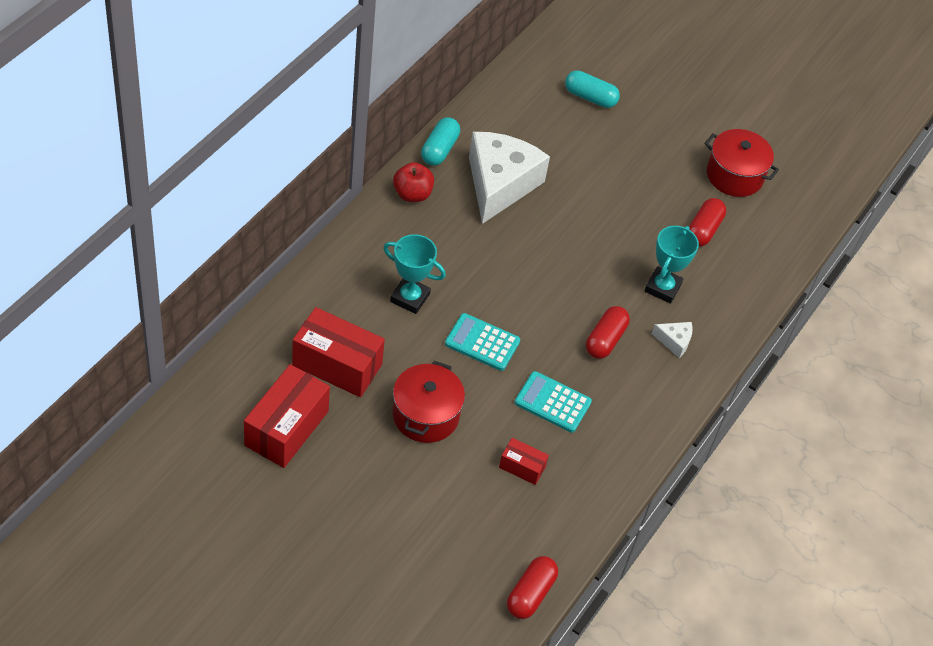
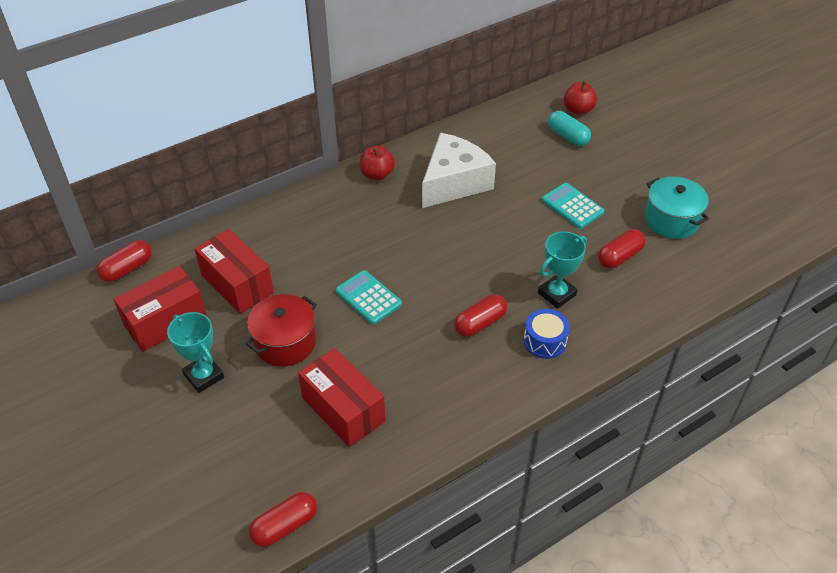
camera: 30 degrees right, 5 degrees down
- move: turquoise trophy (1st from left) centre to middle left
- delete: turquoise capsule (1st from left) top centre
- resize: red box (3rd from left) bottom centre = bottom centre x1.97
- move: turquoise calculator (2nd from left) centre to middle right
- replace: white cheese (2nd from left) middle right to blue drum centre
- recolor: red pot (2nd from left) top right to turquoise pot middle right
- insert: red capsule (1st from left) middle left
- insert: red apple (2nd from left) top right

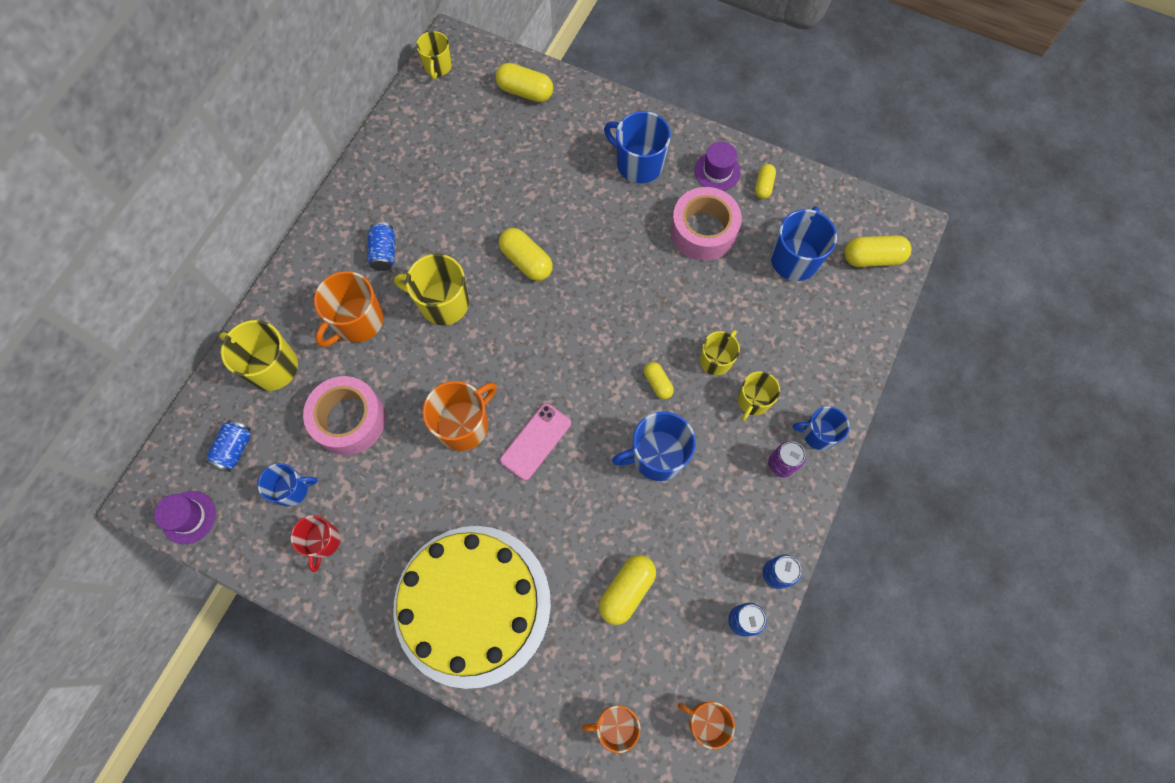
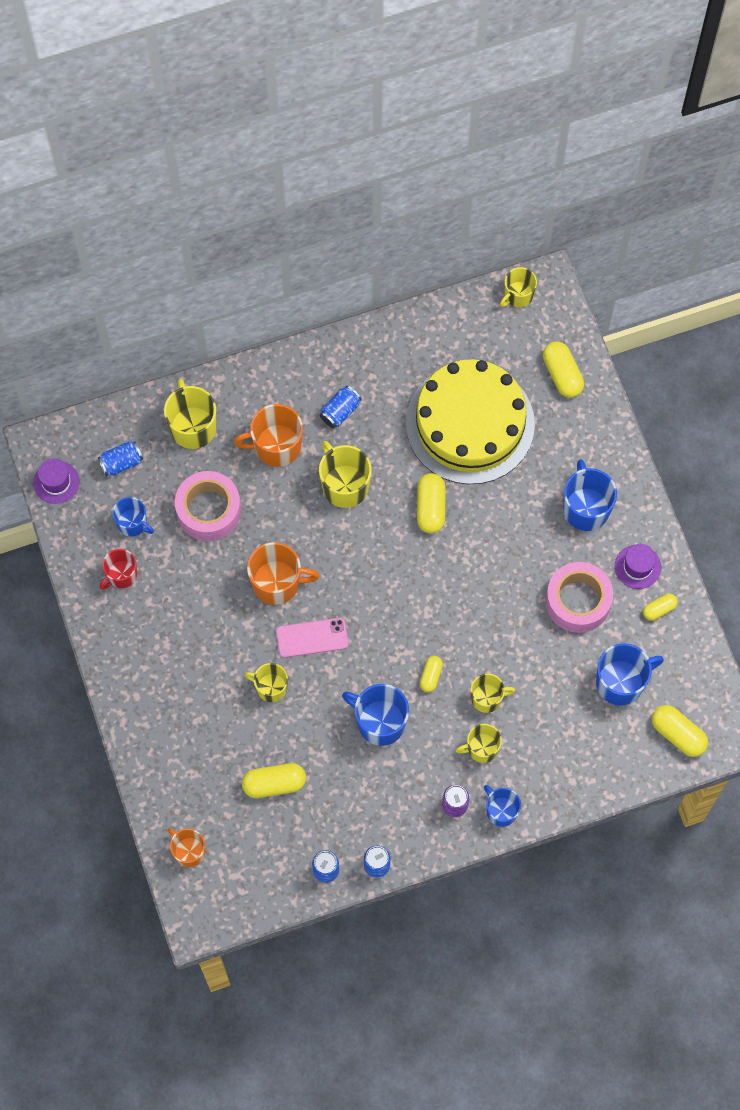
camera: 45 degrees right, 0 degrees up
- move: yellow cake bottom centre to centre
- delete: orange mug (4th from left) bottom centre
- insert: yellow mug (2nd from left) centre

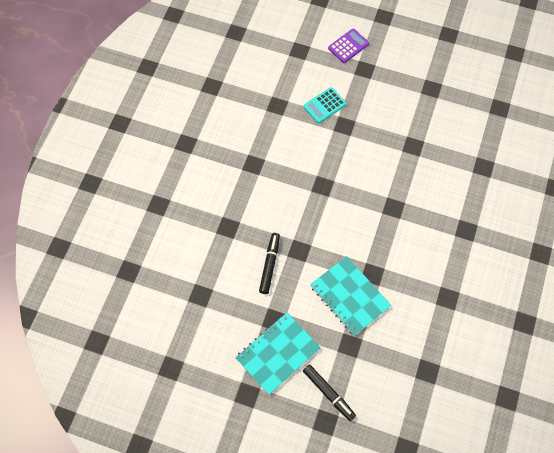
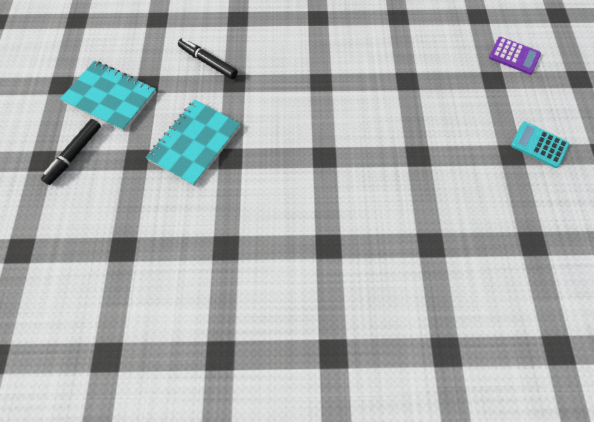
camera: 70 degrees right, 0 degrees up
- rotate: black marker (1st from left in the first image) centre = top centre 135 degrees counterclockwise
- move: turquoise calculator top centre to middle right

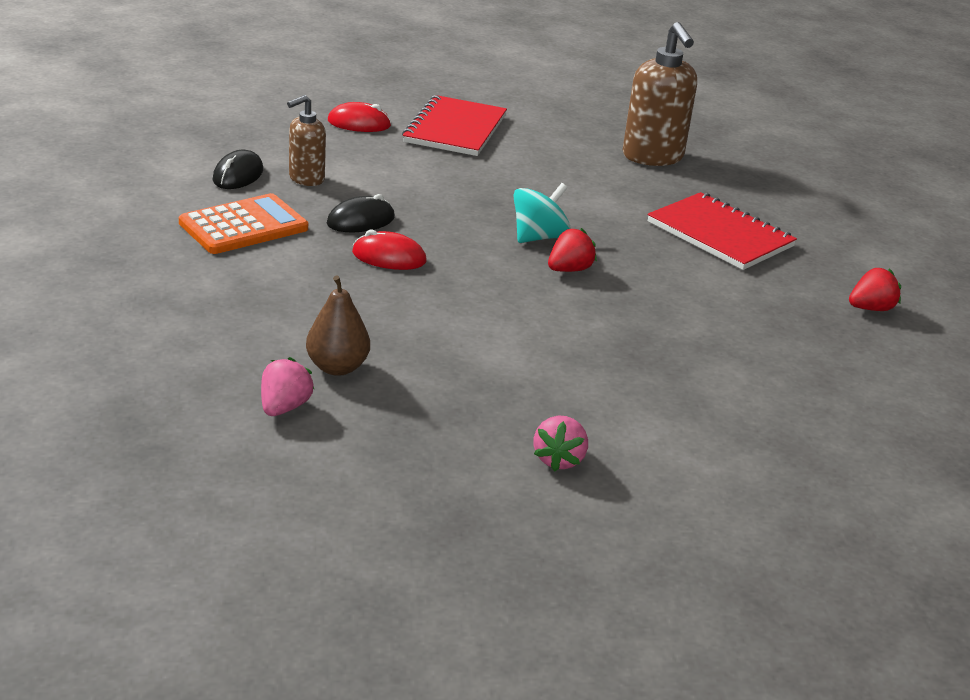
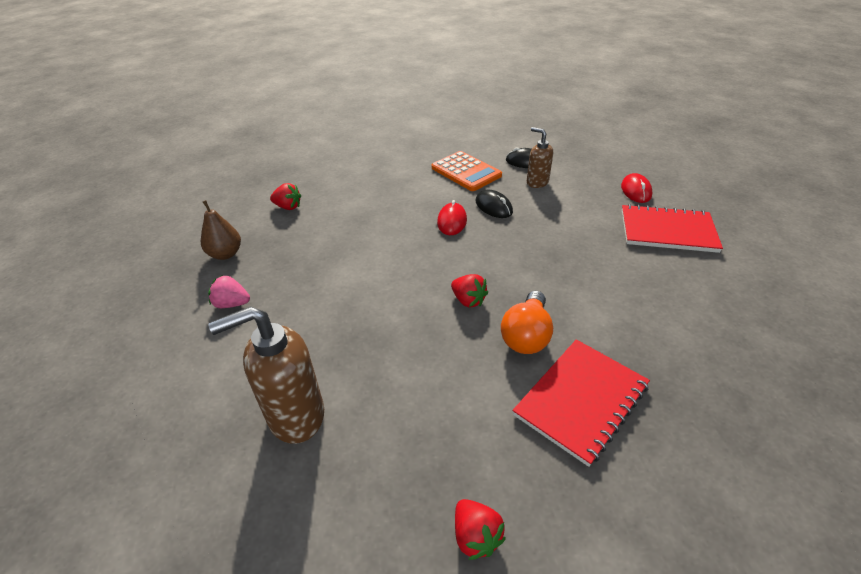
camera: 90 degrees right, 10 degrees up
- recolor: pink strawberry (1st from left) middle left to red strawberry (1st from left) middle left
- move: brown pear centre to middle left
- delete: turquoise spinning top top centre
- move: brown soap dispenser (2nd from left in the first image) top right to brown soap dispenser (1st from left) middle left
- insert: orange light bulb centre

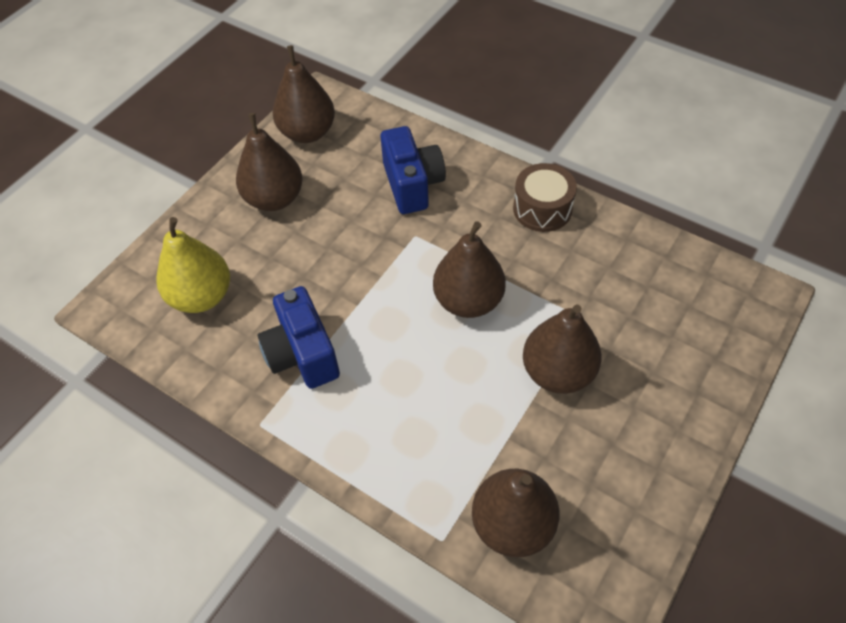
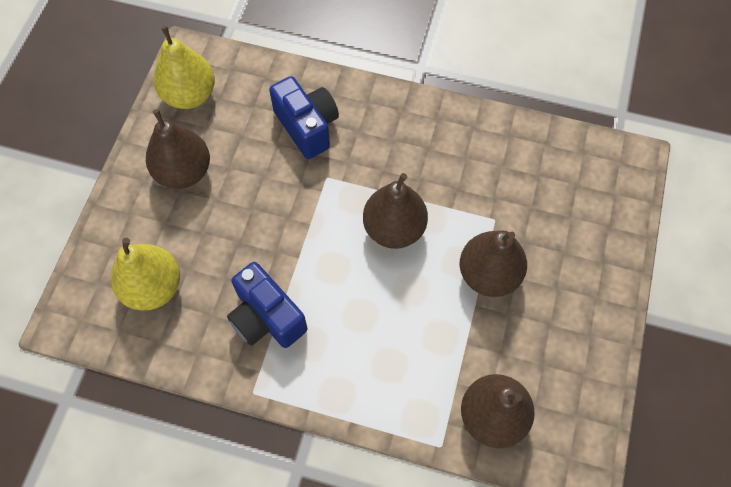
camera: 20 degrees left, 10 degrees up
- recolor: brown pear (2nd from left) top centre to yellow pear (2nd from left) top left
- delete: brown drum top centre

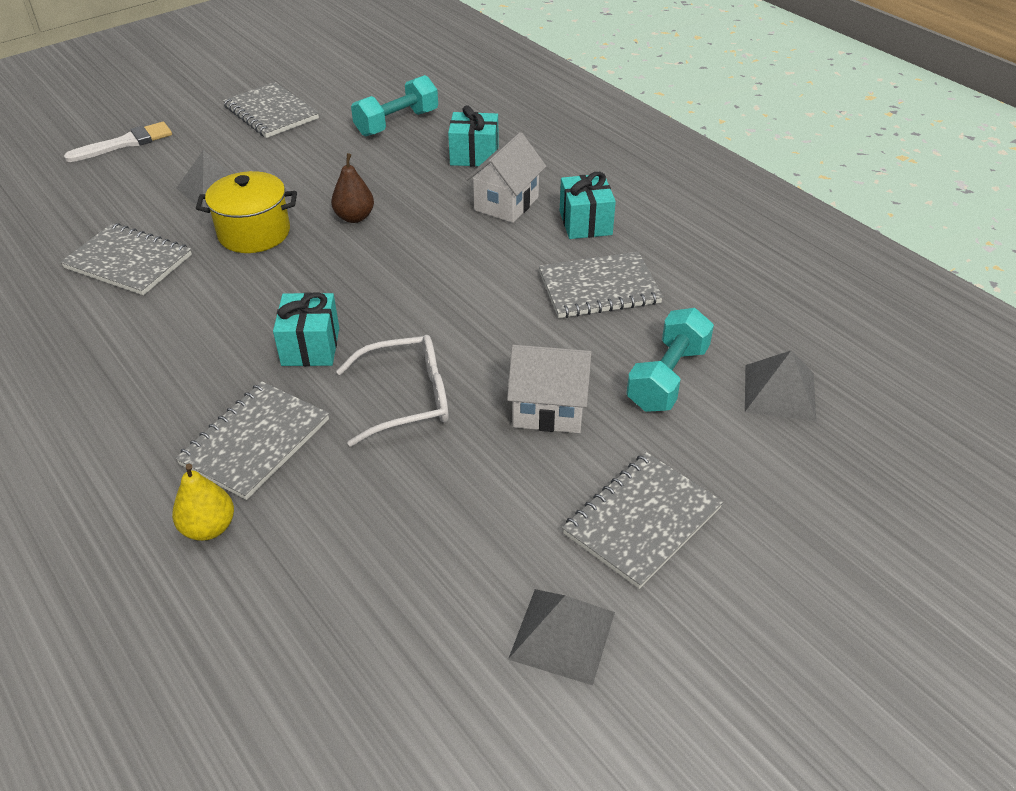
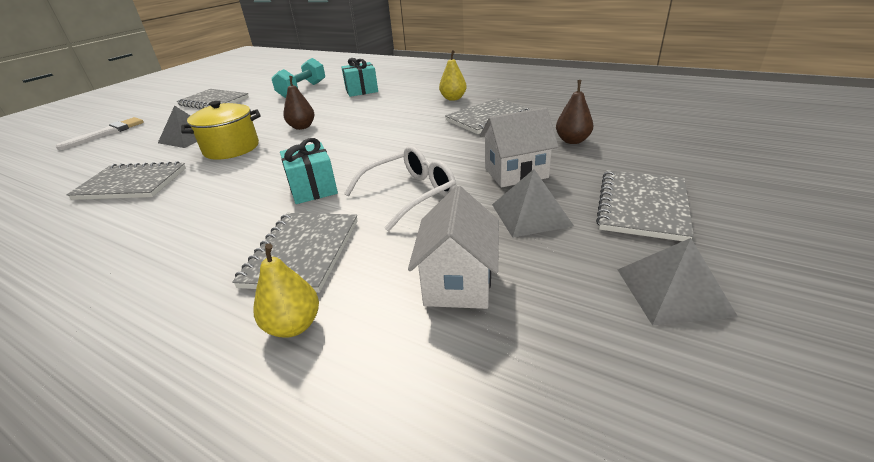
camera: 20 degrees left, 10 degrees down
- move: white house (1st from left) top centre to centre
- replace: turquoise gift (3rd from left) top centre to yellow pear (2nd from left) top centre
- replace: turquoise dumbbell (2nd from left) centre to brown pear (2nd from left) top centre
- move: grey pyramid (3rd from left in the first image) middle right to grey pyramid (2nd from left) centre

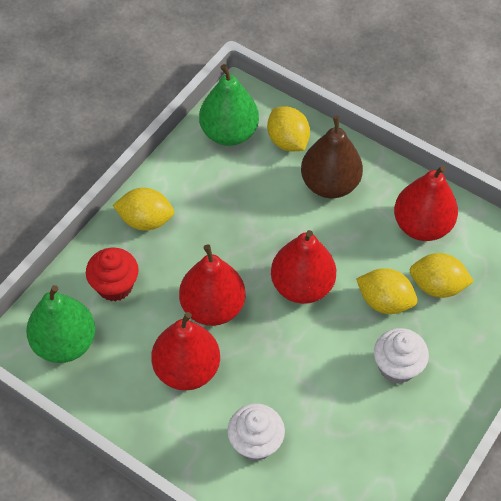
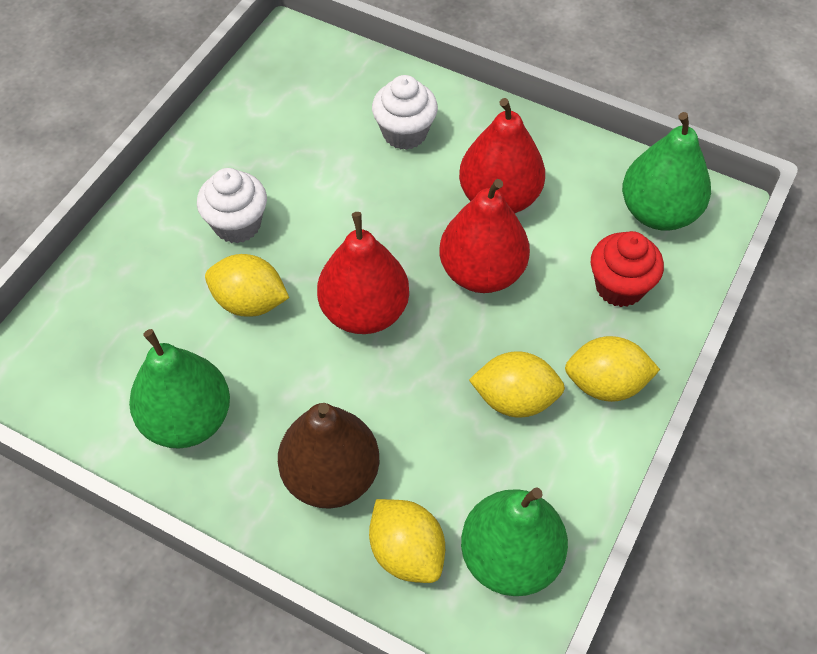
camera: 175 degrees right, 0 degrees up
- recolor: red pear (4th from left) middle right to green pear (1st from left) middle left
- move: yellow lemon (4th from left in the first image) middle right to yellow lemon (3rd from left) centre

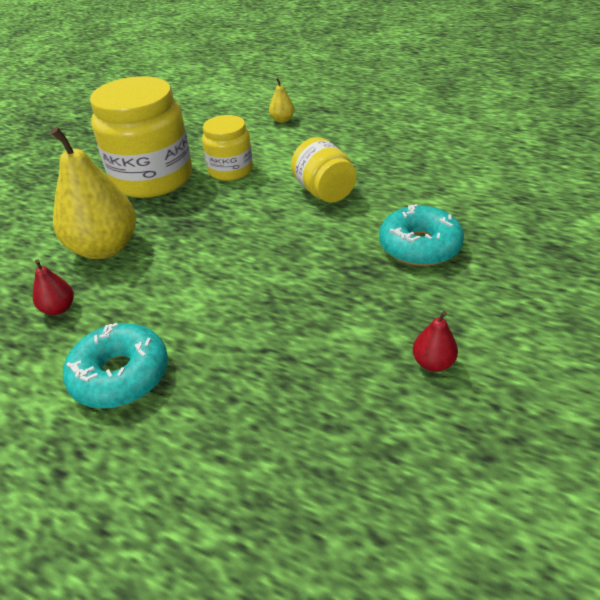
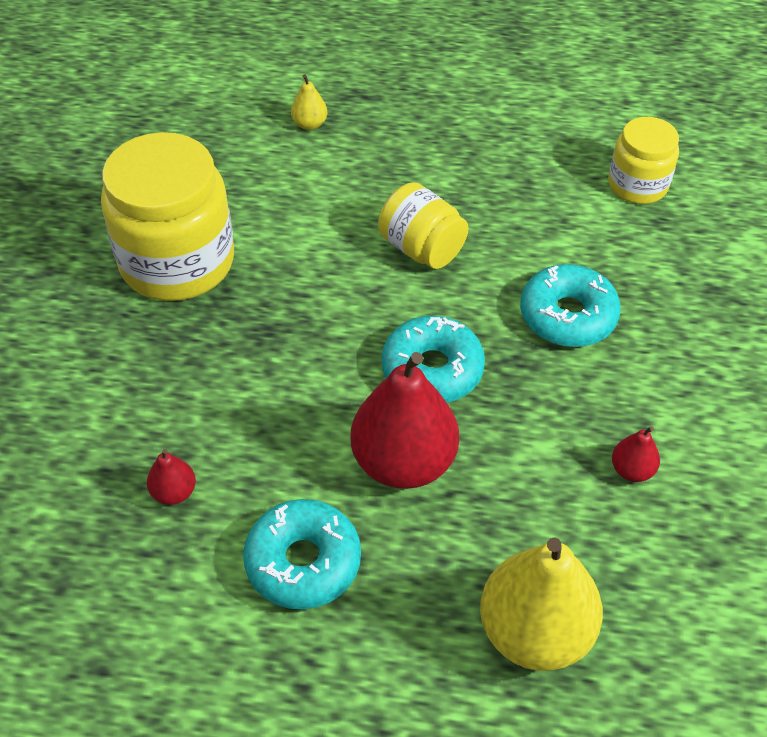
camera: 20 degrees left, 10 degrees up
- move: yellow pear (1st from left in the first image) top left to yellow pear (2nd from left) bottom right
- move: yellow jar (2nd from left in the first image) top centre to yellow jar (3rd from left) top right
- insert: red pear (2nd from left) centre
- insert: turquoise donut (2nd from left) centre

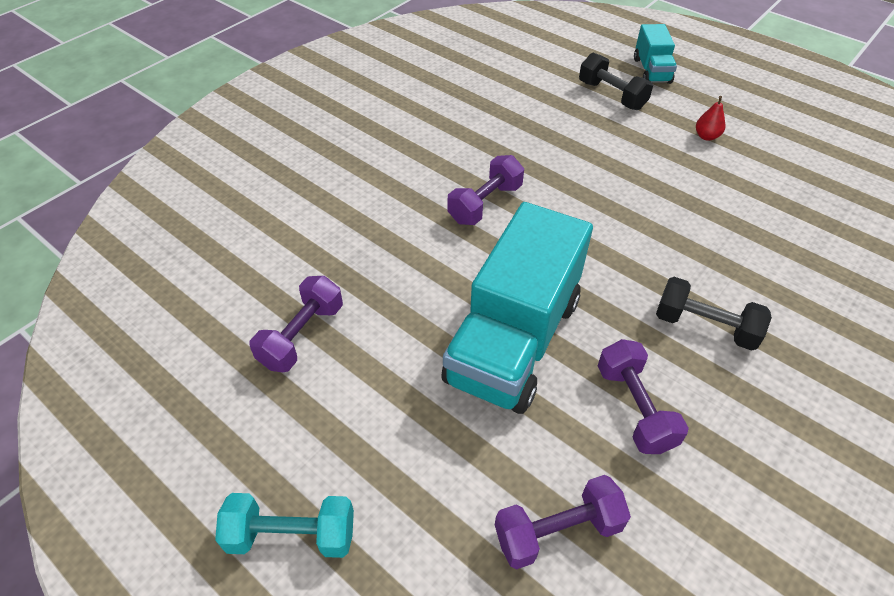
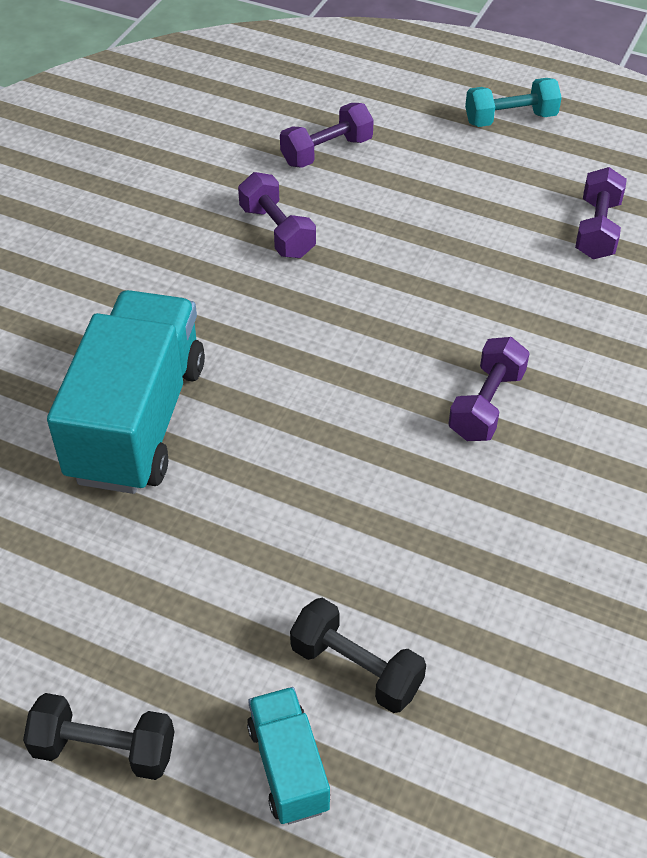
camera: 165 degrees right, 0 degrees up
- move: turquoise truck (1st from left) centre to middle left
- move: black dumbbell (2nd from left in the first image) middle right to black dumbbell (1st from left) bottom left
- delete: red pear top right

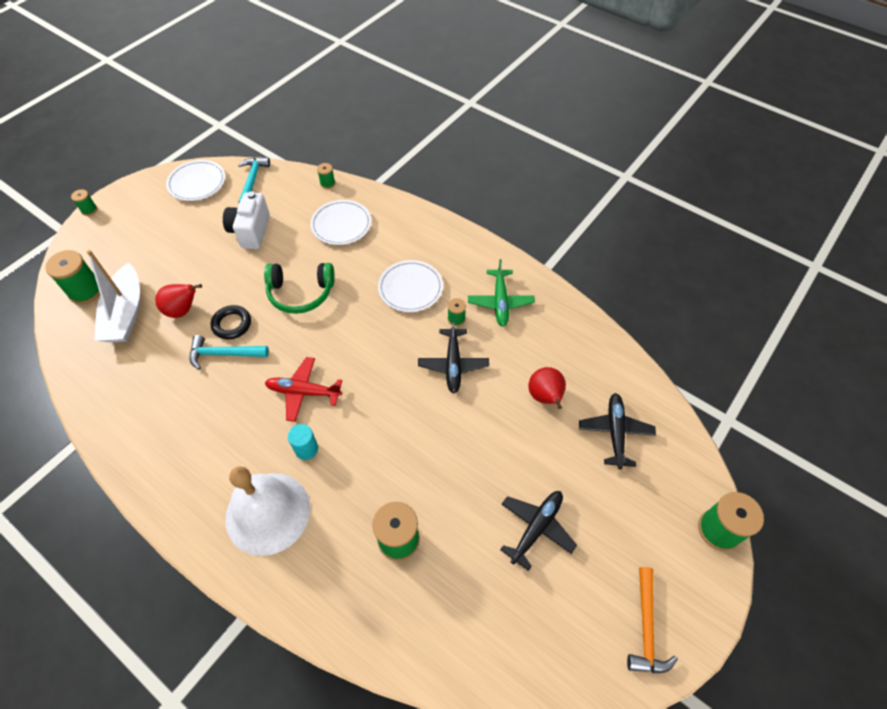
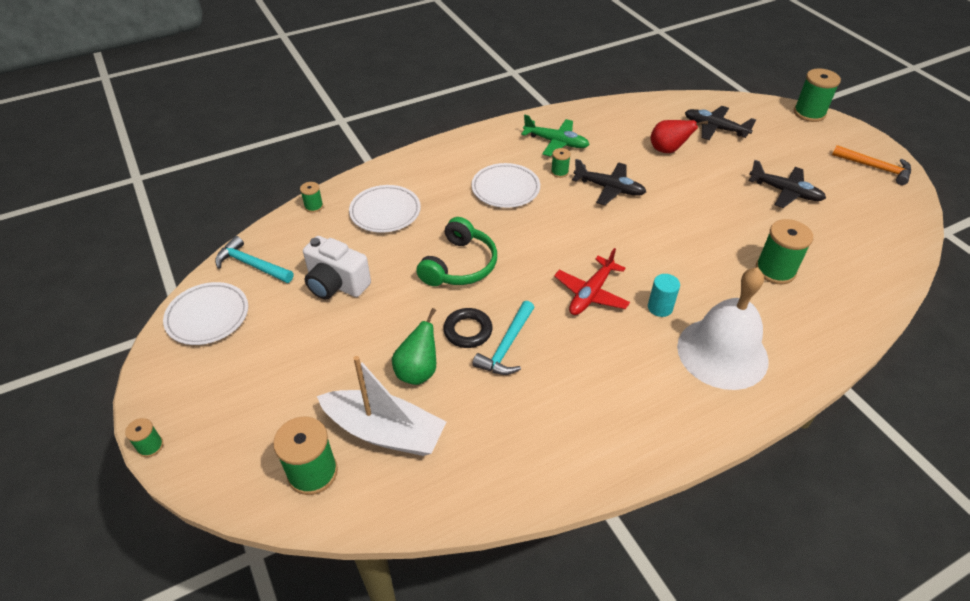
camera: 65 degrees left, 10 degrees down
- recolor: red pear (1st from left) middle left to green pear centre
- rotate: black plane (2nd from left in the first image) bottom centre = top right 150 degrees clockwise

